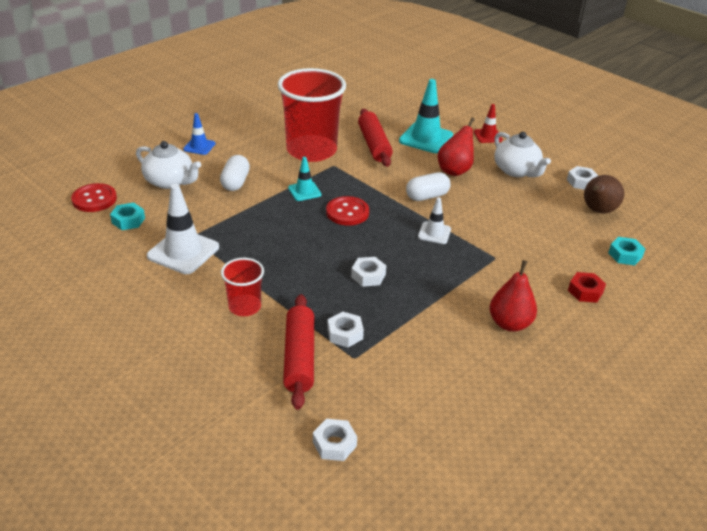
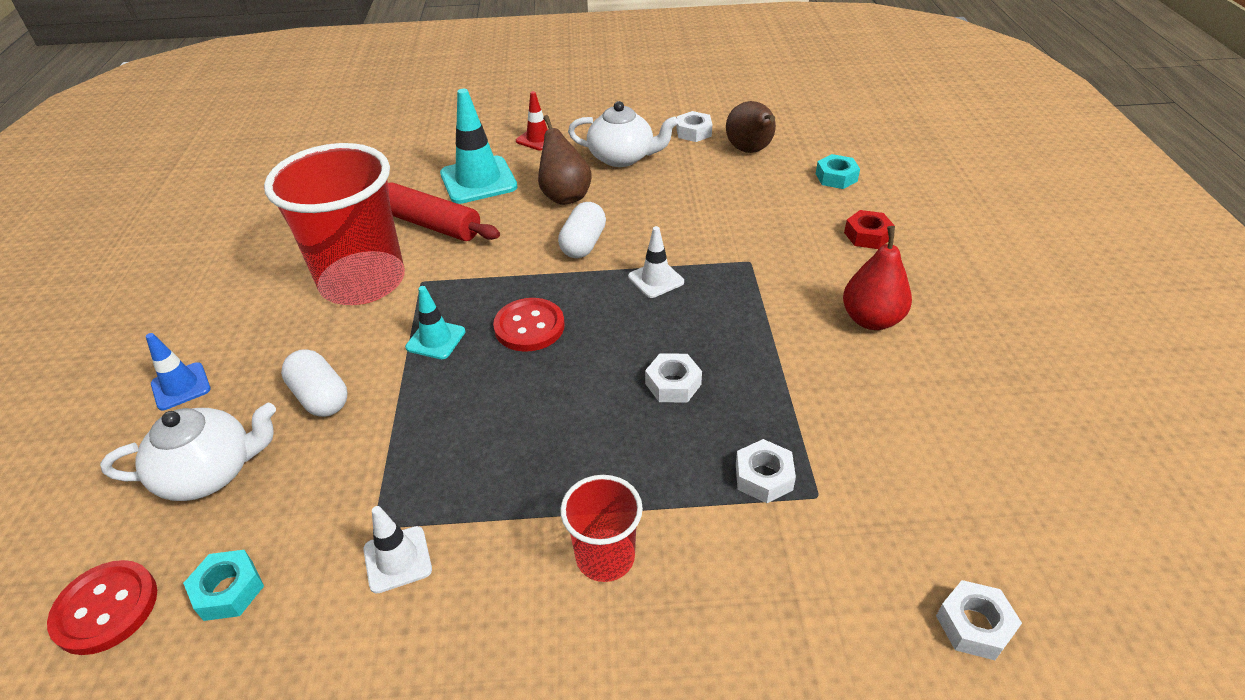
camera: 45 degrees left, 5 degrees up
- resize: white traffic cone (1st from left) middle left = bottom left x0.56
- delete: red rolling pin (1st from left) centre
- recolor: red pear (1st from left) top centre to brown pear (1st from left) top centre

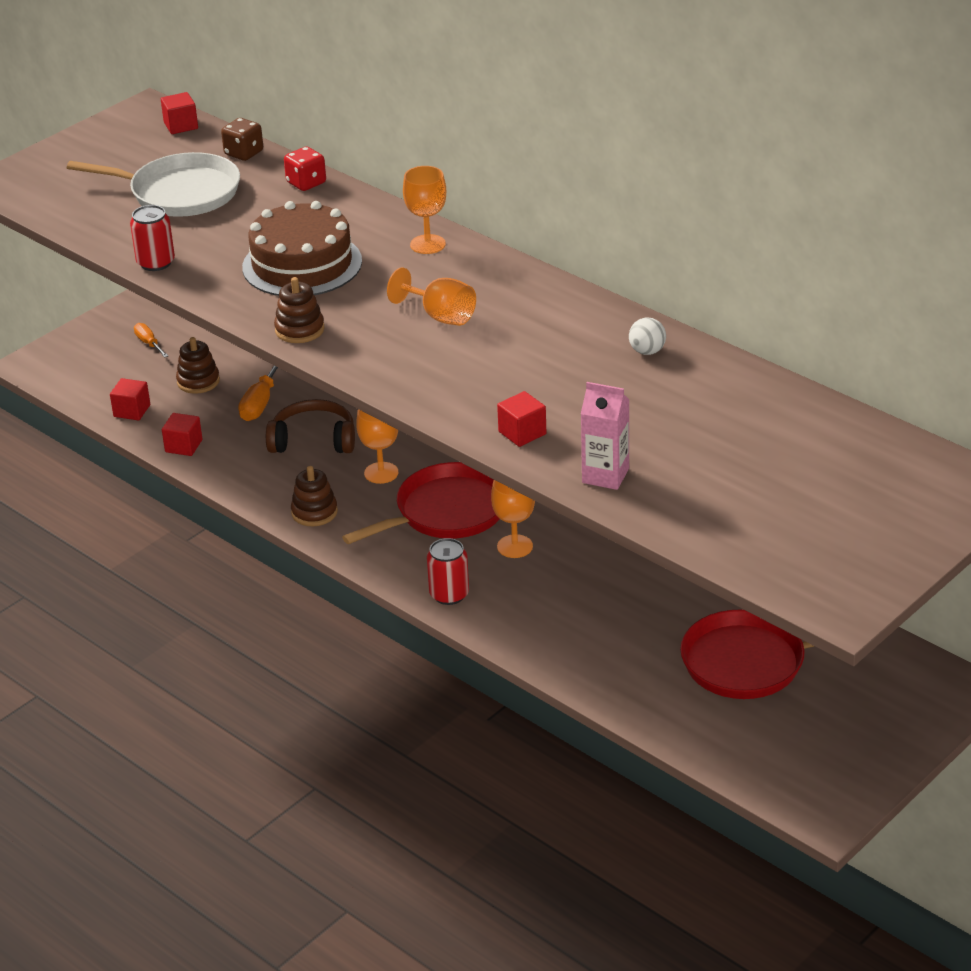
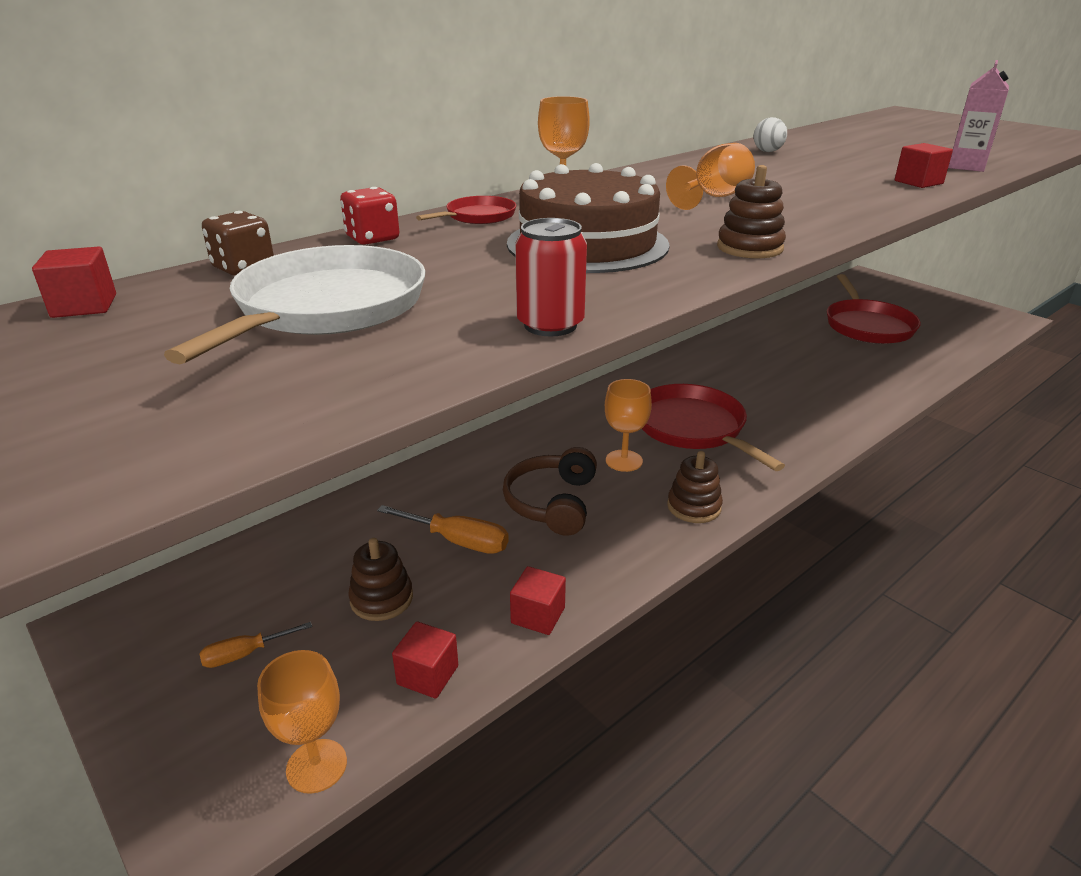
camera: 85 degrees left, 5 degrees down
- delete: red can (2nd from left) centre
- move: orange goblet (4th from left in the first image) centre to orange goblet (1st from left) bottom left
- insert: red pan (1st from left) top centre

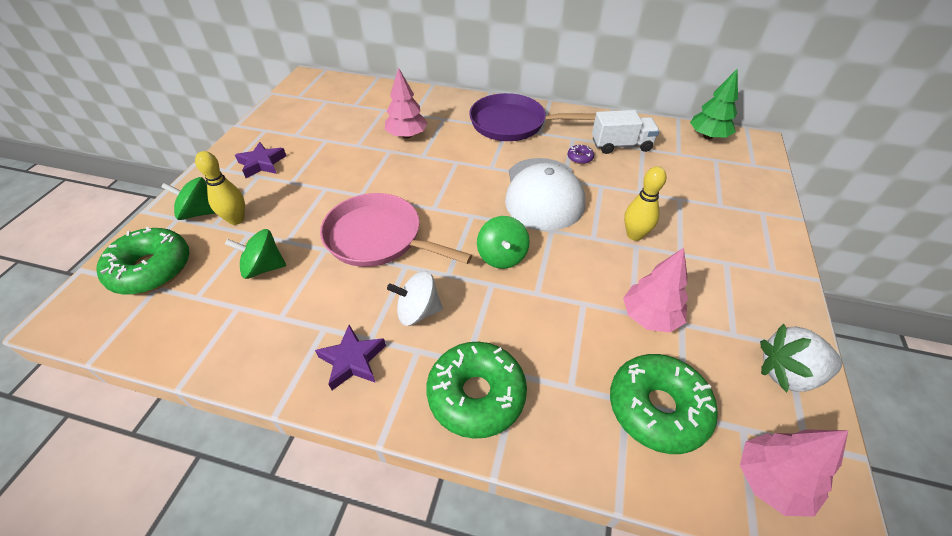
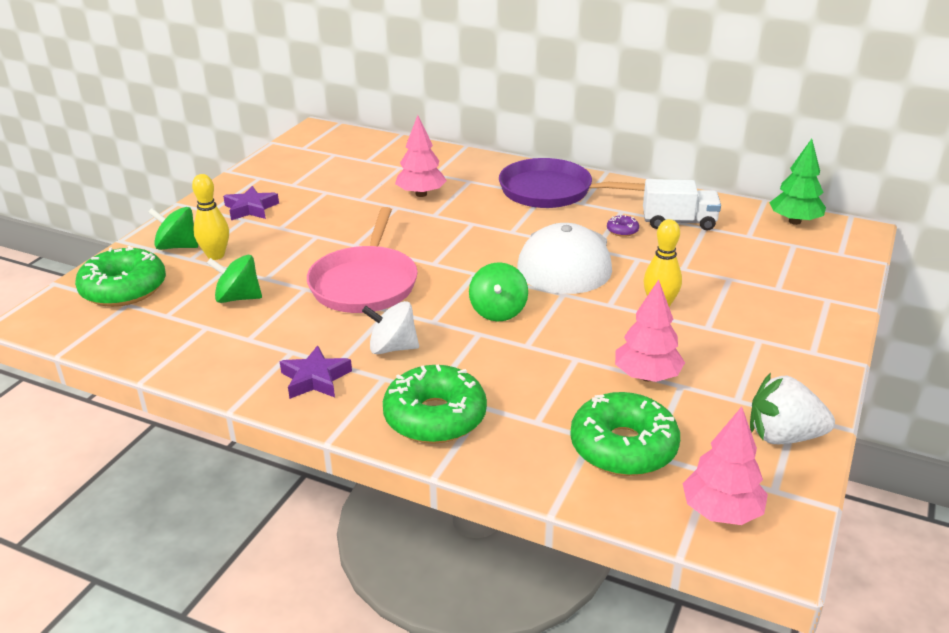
camera: 10 degrees right, 15 degrees down
- rotate: pink pan centre = centre 120 degrees counterclockwise

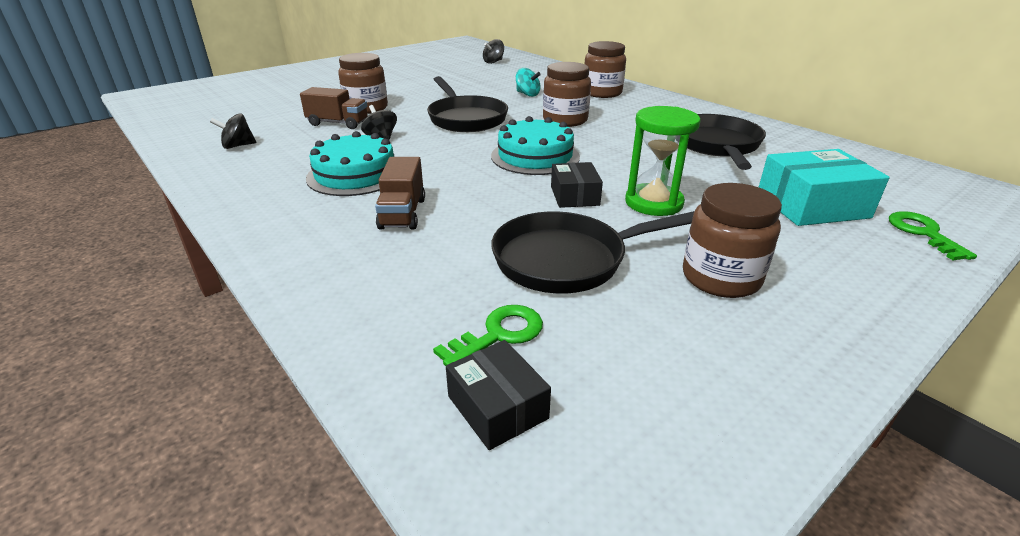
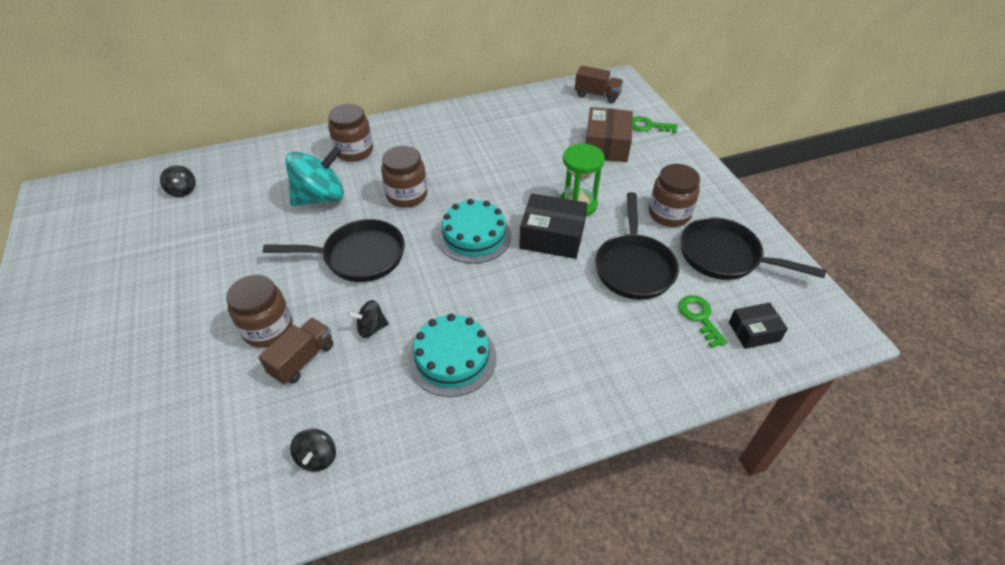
camera: 70 degrees left, 15 degrees up
- move: brown truck (2nd from left) centre to top centre
- resize: turquoise spinning top top centre = top left x2.05
- resize: black box (2nd from left in the first image) centre = centre x1.66
- move: black pan (3rd from left) top right to middle right
- recolor: turquoise box middle right to brown box top centre

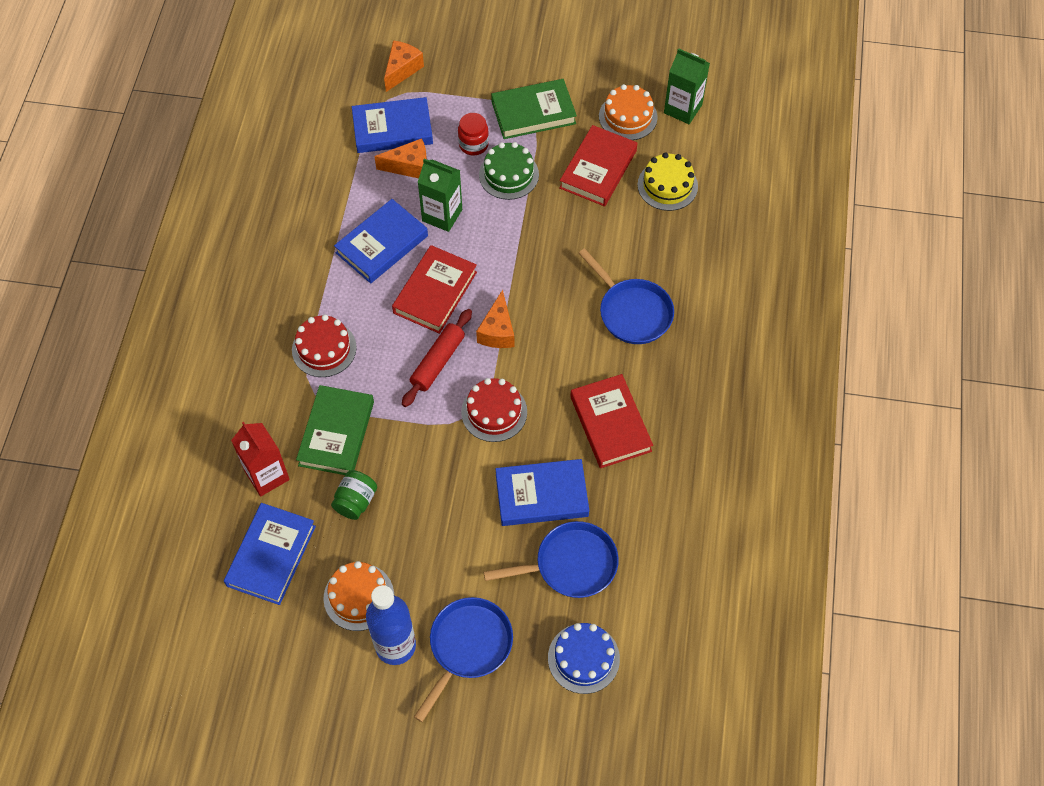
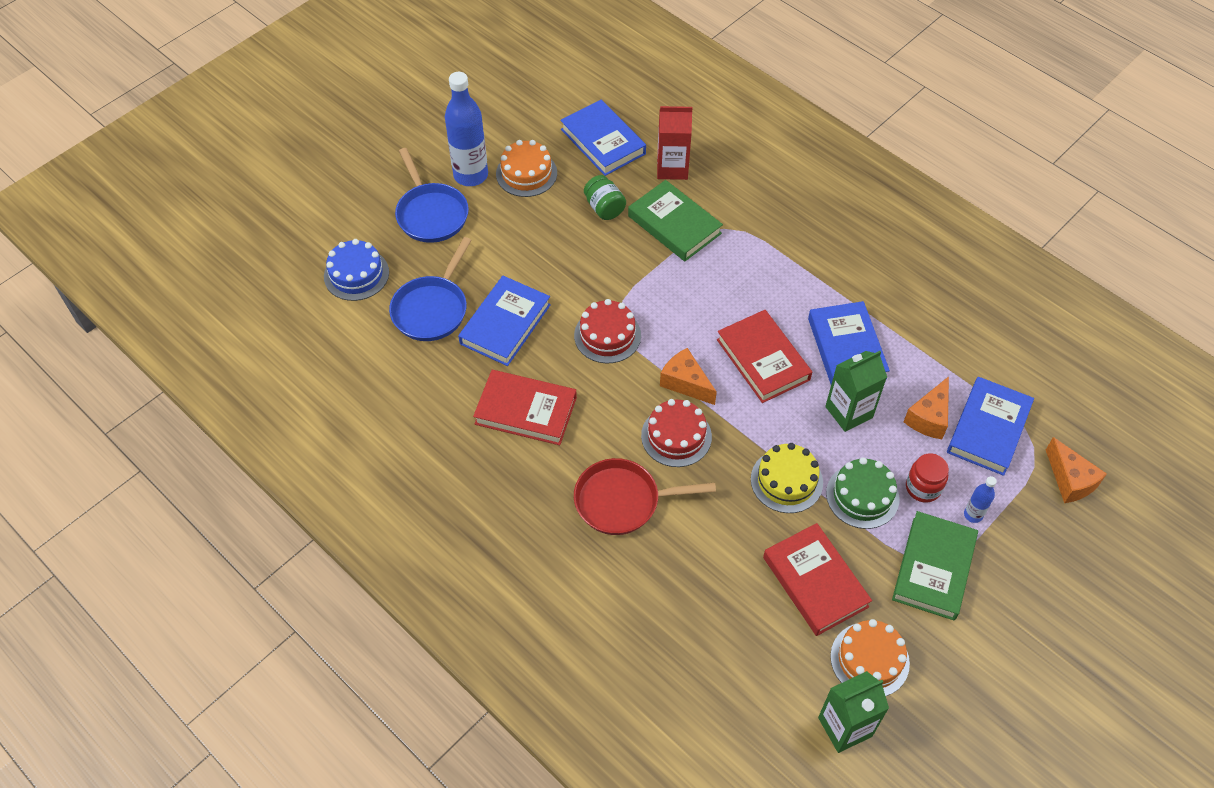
camera: 125 degrees right, 5 degrees down
- move: red cake (1st from left in the first image) middle left to red cake (2nd from left) centre
- delete: red rolling pin centre
- recolor: blue pan (3rd from left) centre to red pan centre
- move: yellow cake top centre to centre
- insert: blue bottle (2nd from left) middle right

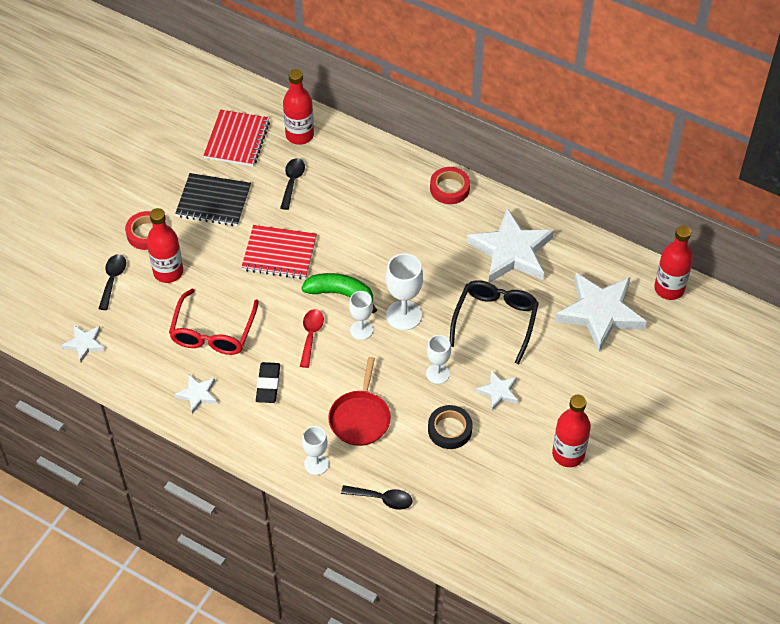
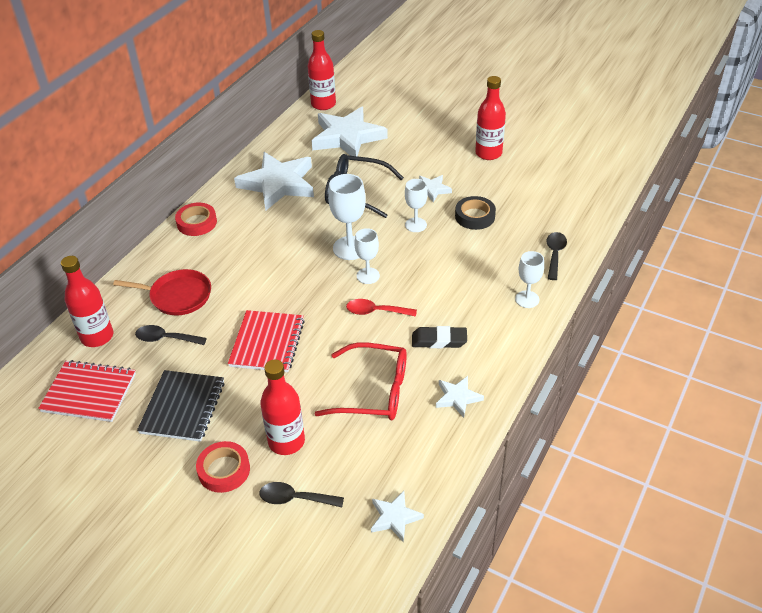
camera: 90 degrees left, 10 degrees down
- delete: green banana centre
- move: red pan centre to middle left

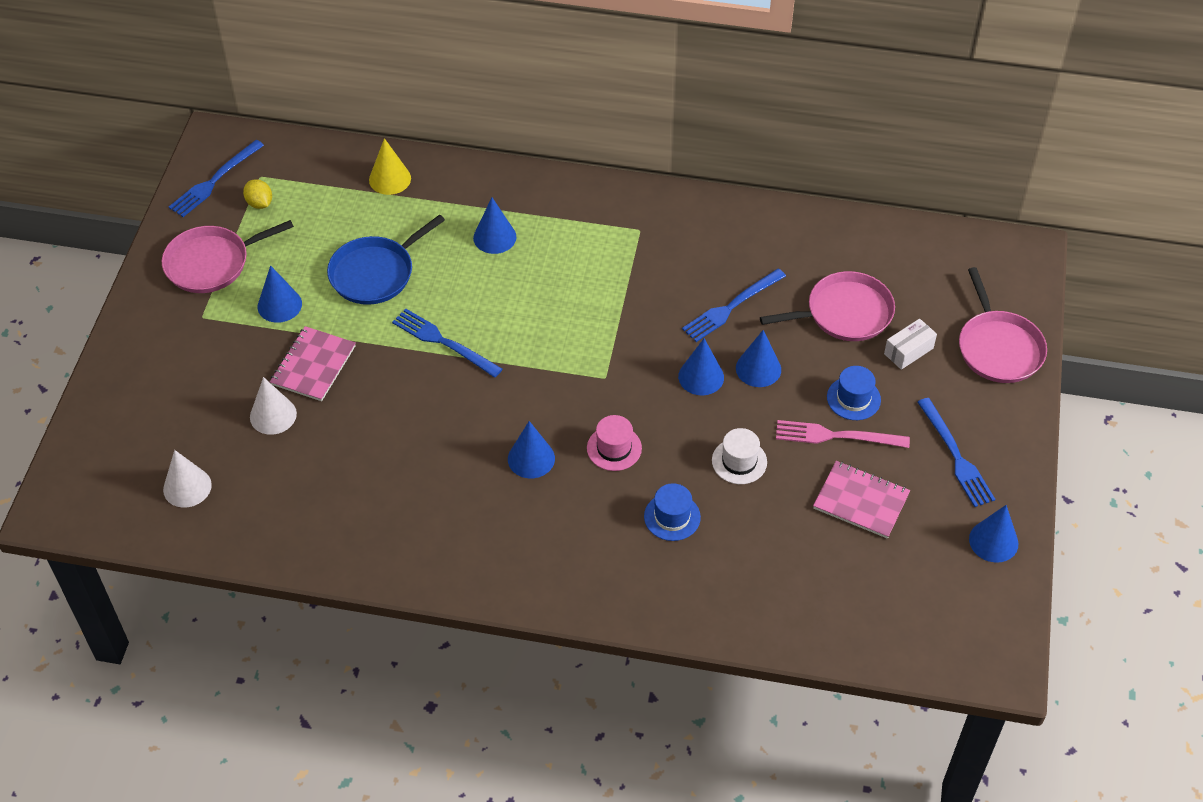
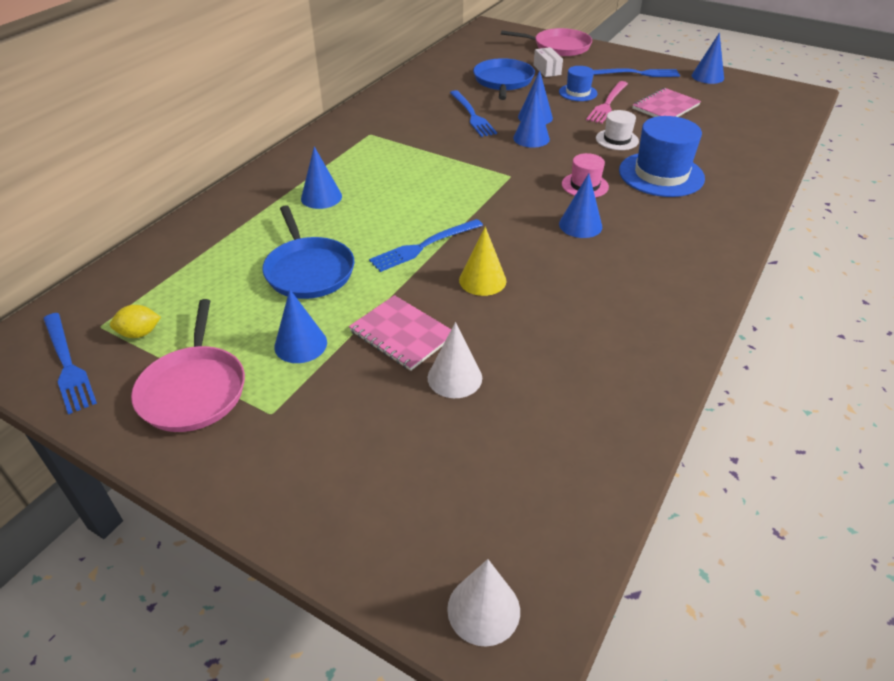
camera: 70 degrees left, 10 degrees down
- move: white cone (1st from left in the first image) middle left to white cone (2nd from left) bottom centre
- move: yellow cone top left to centre
- resize: blue hat (1st from left in the first image) centre = top right x1.84
- recolor: pink pan (2nd from left) middle right to blue pan (2nd from left) top centre

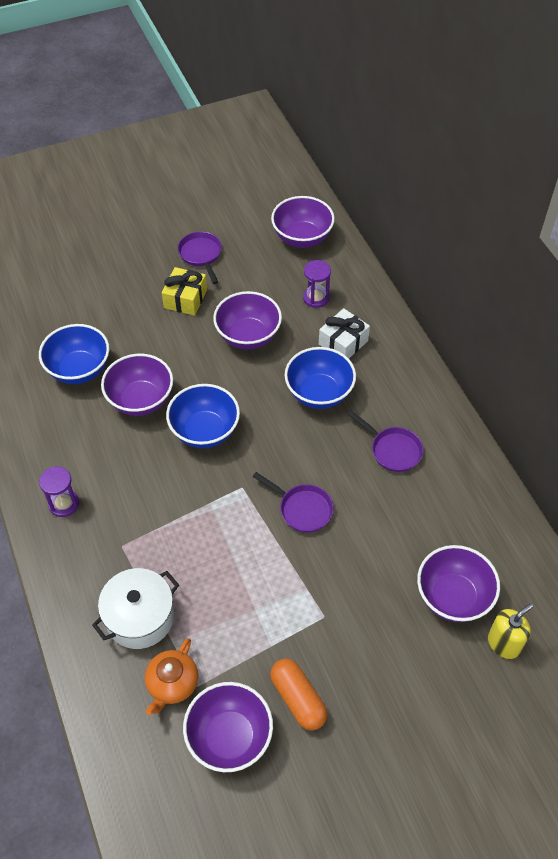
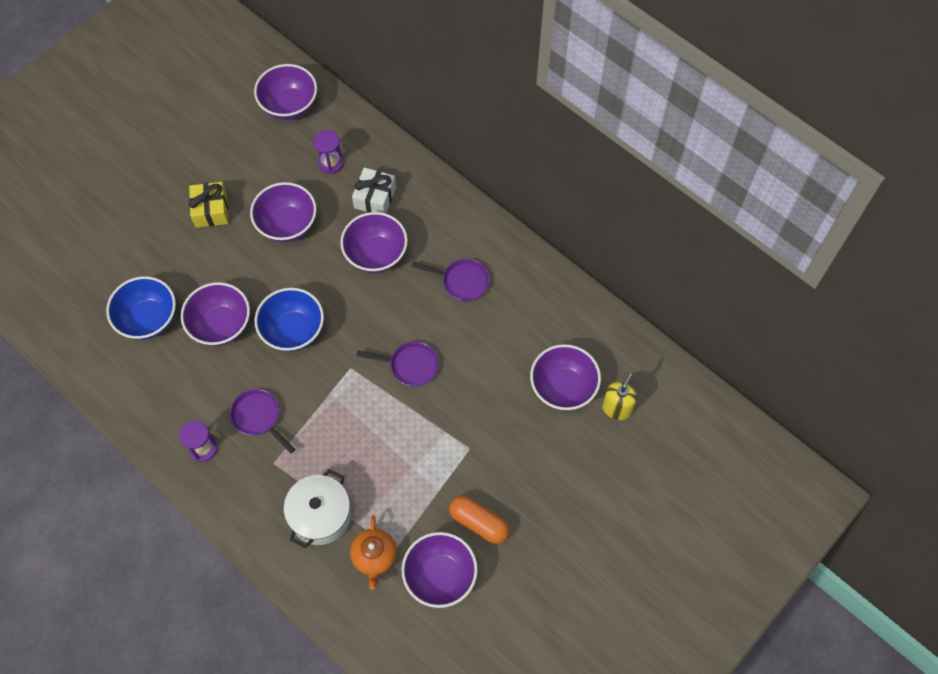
camera: 25 degrees left, 10 degrees up
- move: purple pan (1st from left) top centre to middle left
- recolor: blue bowl (3rd from left) centre to purple bowl (4th from left) centre

